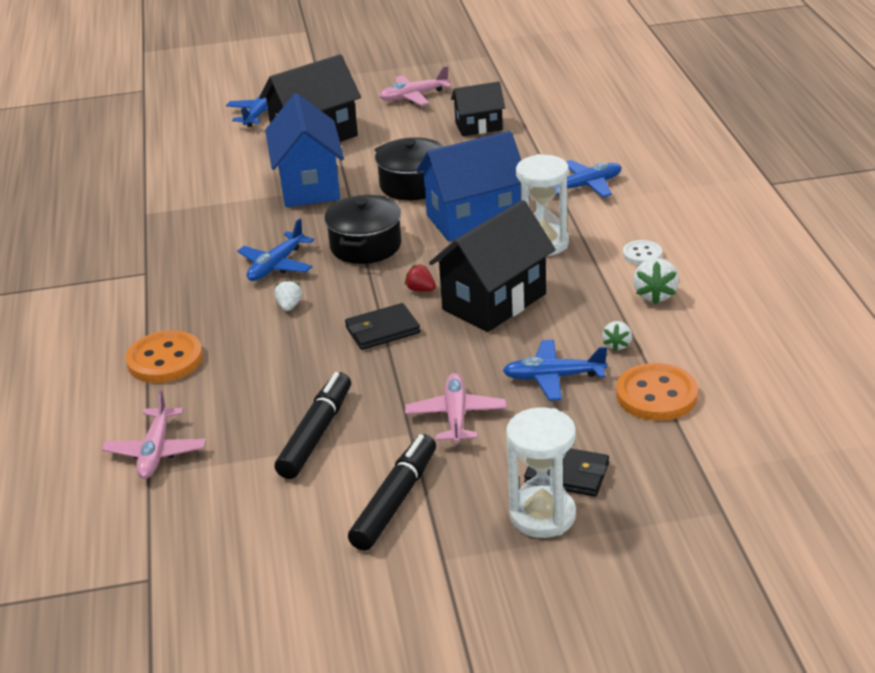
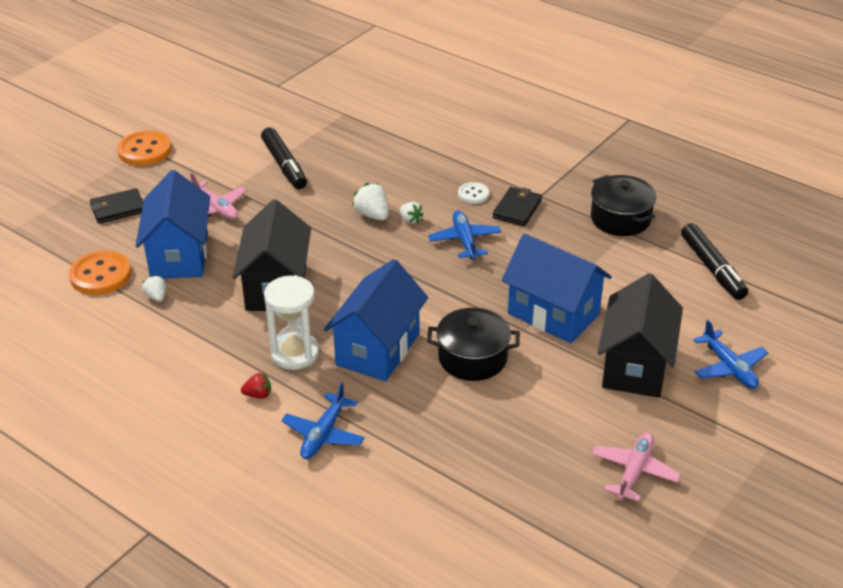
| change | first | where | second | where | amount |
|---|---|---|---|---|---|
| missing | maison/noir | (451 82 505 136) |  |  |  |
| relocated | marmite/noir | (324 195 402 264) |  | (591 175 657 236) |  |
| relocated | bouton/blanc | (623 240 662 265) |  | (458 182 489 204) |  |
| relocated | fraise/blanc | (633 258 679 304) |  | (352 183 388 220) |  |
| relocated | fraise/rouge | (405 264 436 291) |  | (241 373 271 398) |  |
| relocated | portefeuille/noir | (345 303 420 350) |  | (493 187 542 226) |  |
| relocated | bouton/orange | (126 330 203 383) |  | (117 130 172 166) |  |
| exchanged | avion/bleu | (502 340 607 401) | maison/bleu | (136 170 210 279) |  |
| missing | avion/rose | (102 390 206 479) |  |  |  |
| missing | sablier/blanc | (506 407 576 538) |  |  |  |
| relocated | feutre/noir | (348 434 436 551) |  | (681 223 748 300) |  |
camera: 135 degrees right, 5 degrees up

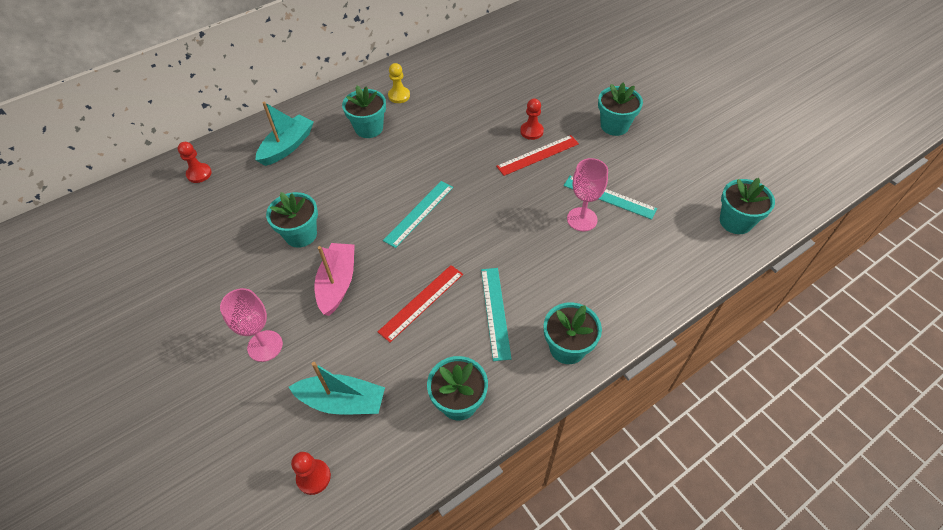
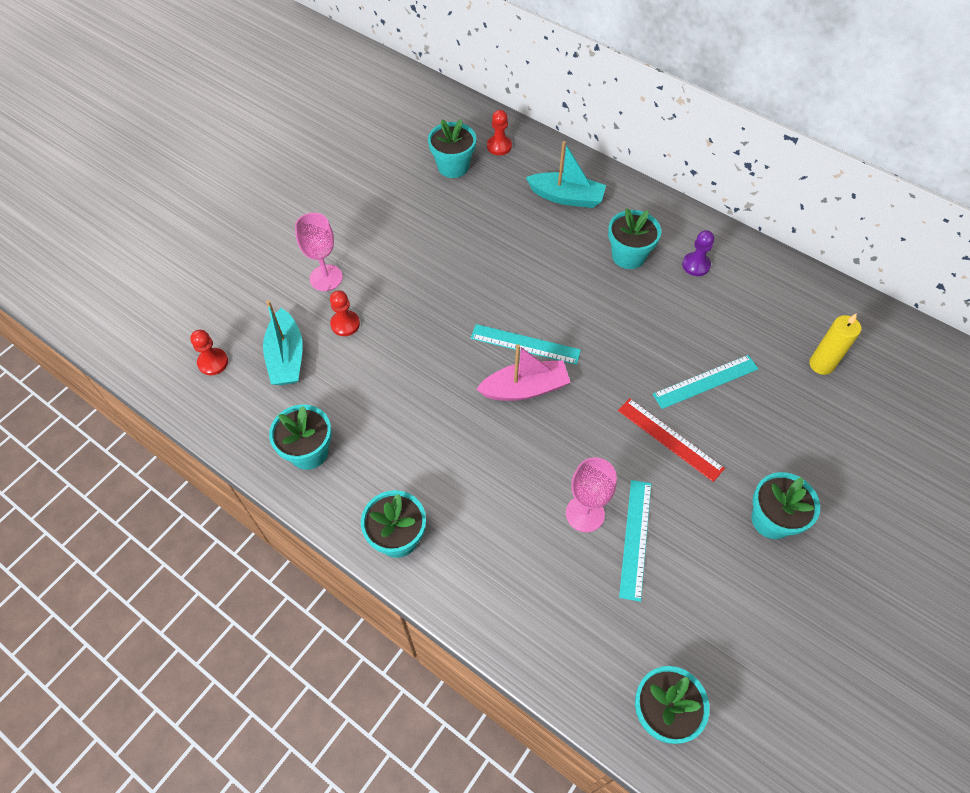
| change | first | where | second | where | amount |
|---|---|---|---|---|---|
| colour | pion/jaune | (388 63 410 103) | pion/violet | (682 230 714 276) |  |
| relocated | pion/rouge | (520 99 544 140) |  | (330 290 360 336) |  |
| relocated | pot de fleurs/turquoise | (266 192 318 248) |  | (428 119 476 178) |  |
| relocated | bateau/rose | (314 243 355 316) |  | (476 344 571 401) |  |
| missing | règle/rouge | (378 265 463 342) |  |  |  |
| relocated | règle/turquoise | (481 268 512 361) |  | (652 355 759 409) |  |
| appeared |  |  | bougie/jaune | (809 313 861 375) |  |
camera: 70 degrees right, 5 degrees up

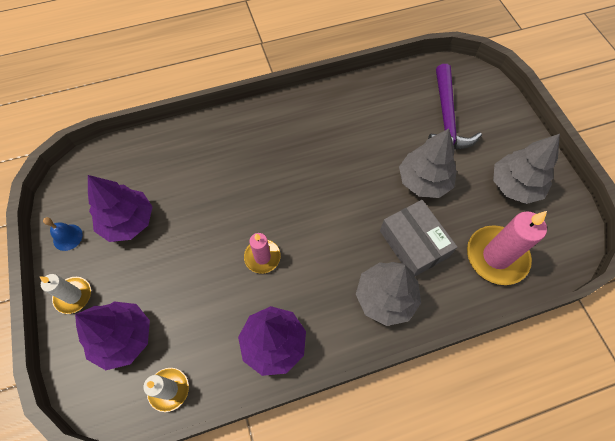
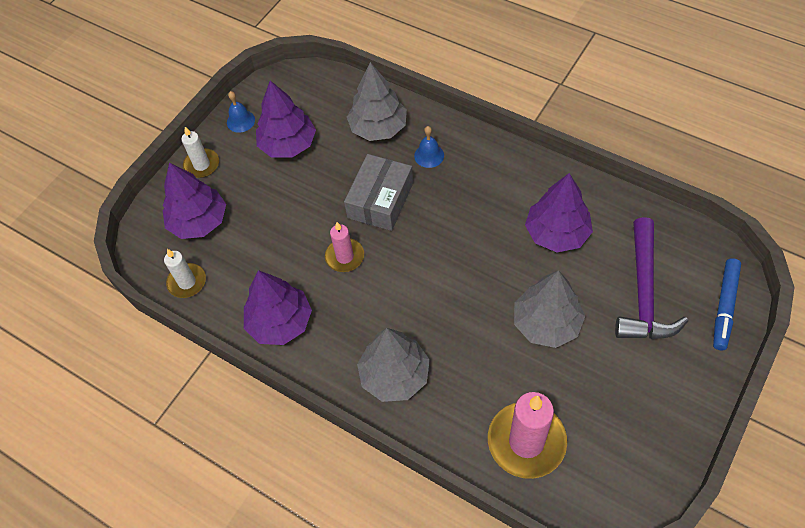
| change | first | where | second | where | amount |
|---|---|---|---|---|---|
| spun | marteau/violet | (428 64 482 149) |  | (615 217 688 339) | 45 degrees counterclockwise |
| relocated | arbre/gris | (493 134 560 204) |  | (347 62 407 141) |  |
| relocated | boîte/gris | (380 200 457 277) |  | (344 154 413 231) |  |
| appeared |  |  | cloche/bleu | (414 126 444 168) |  |
| appeared |  |  | arbre/violet | (525 173 593 252) |  |
| appeared |  |  | feutre/bleu | (713 258 741 350) |  |
camera: 55 degrees right, 5 degrees down

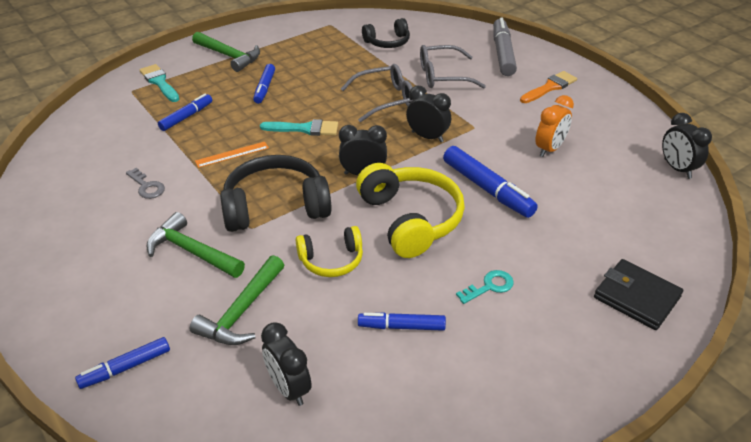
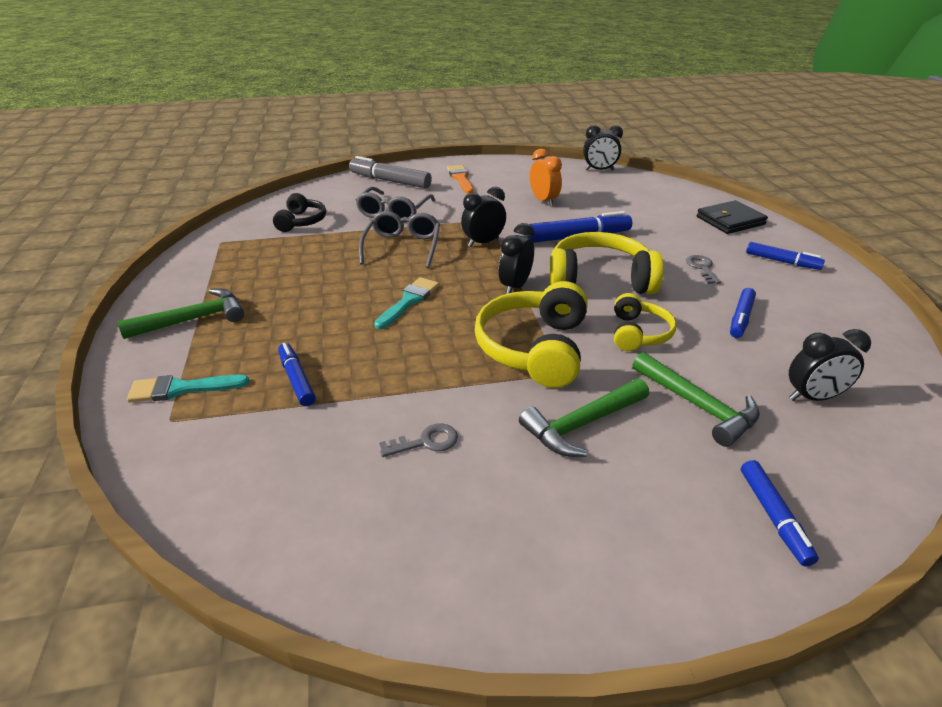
| change | first | where | second | where | amount |
|---|---|---|---|---|---|
| relocated | feutre/bleu | (253 64 275 104) |  | (746 242 825 270) |  |
| missing | règle/orange | (195 142 269 168) |  |  |  |
| colour | casque audio/noir | (220 155 332 232) | casque audio/jaune | (475 281 588 388) |  |
| colour | clé/turquoise | (456 270 514 304) | clé/gris | (686 255 721 284) |  |
camera: 65 degrees left, 5 degrees down

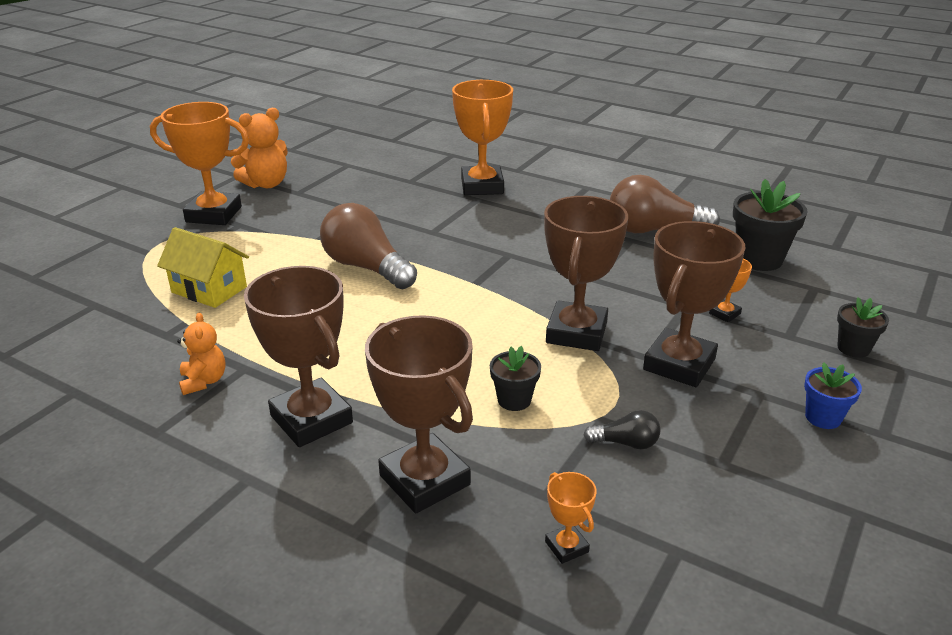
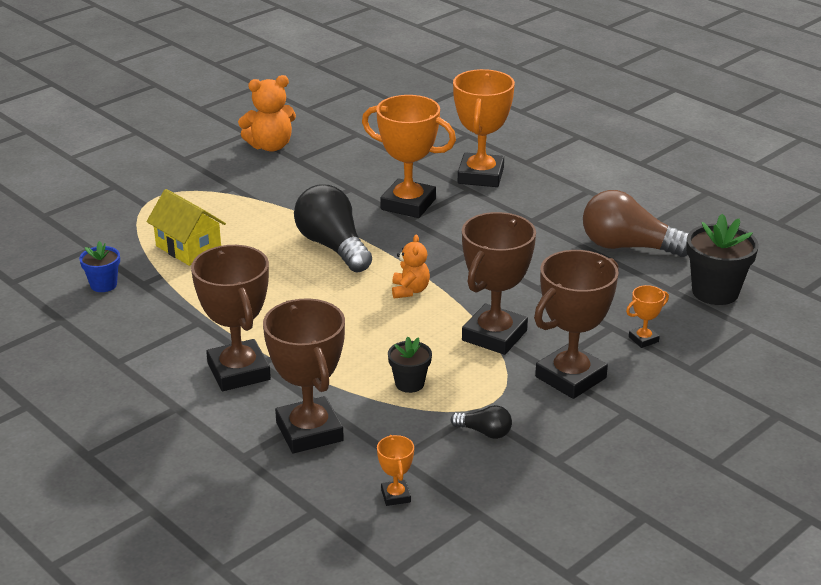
| change | first | where | second | where | amount |
|---|---|---|---|---|---|
| relocated | trophée/orange | (150 102 249 225) |  | (362 95 456 218) |  |
| colour | ampoule/marron | (320 203 417 289) | ampoule/noir | (294 184 372 272) |  |
| missing | pot de fleurs/noir | (837 297 889 358) |  |  |  |
| relocated | ours en peluche/orange | (177 312 226 395) |  | (392 234 430 299) |  |
| relocated | pot de fleurs/bleu | (804 362 862 429) |  | (79 241 120 292) |  |
camera: 15 degrees right, 0 degrees up

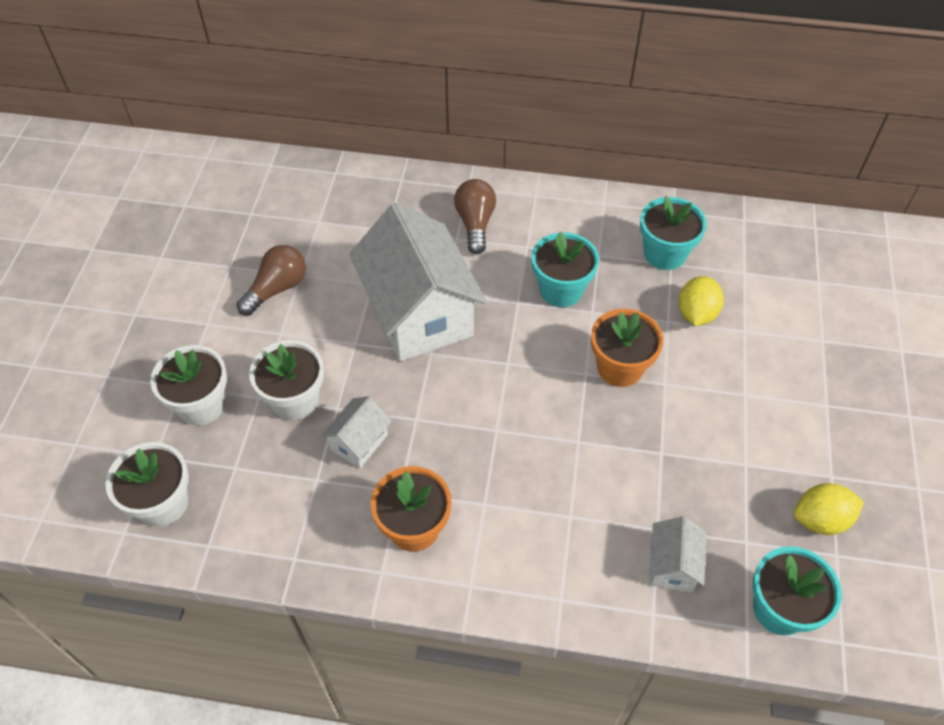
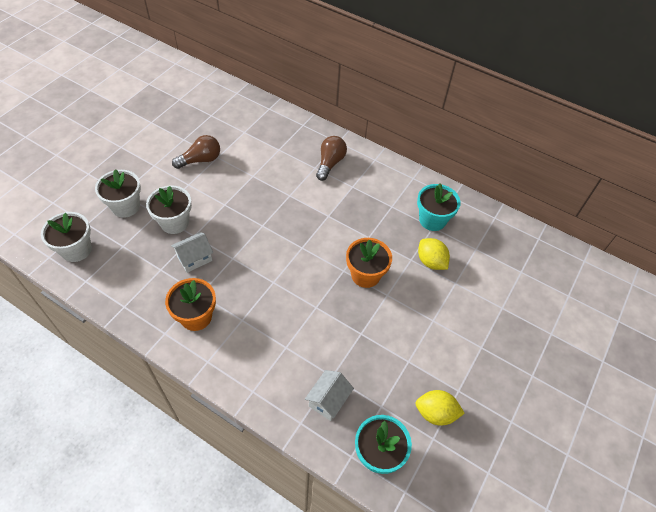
| change | first | where | second | where | amount |
|---|---|---|---|---|---|
| missing | maison/blanc | (349 203 487 361) |  |  |  |
| missing | pot de fleurs/turquoise | (531 232 599 307) |  |  |  |
| spun | citron/jaune | (678 276 724 326) |  | (418 238 450 270) | 75 degrees counterclockwise |
camera: 20 degrees right, 0 degrees up

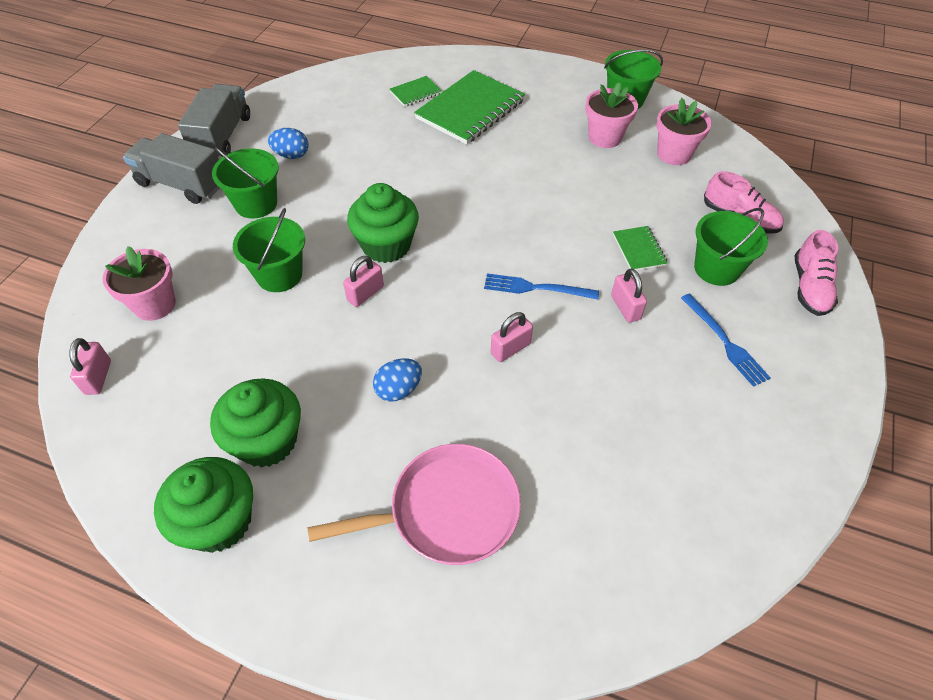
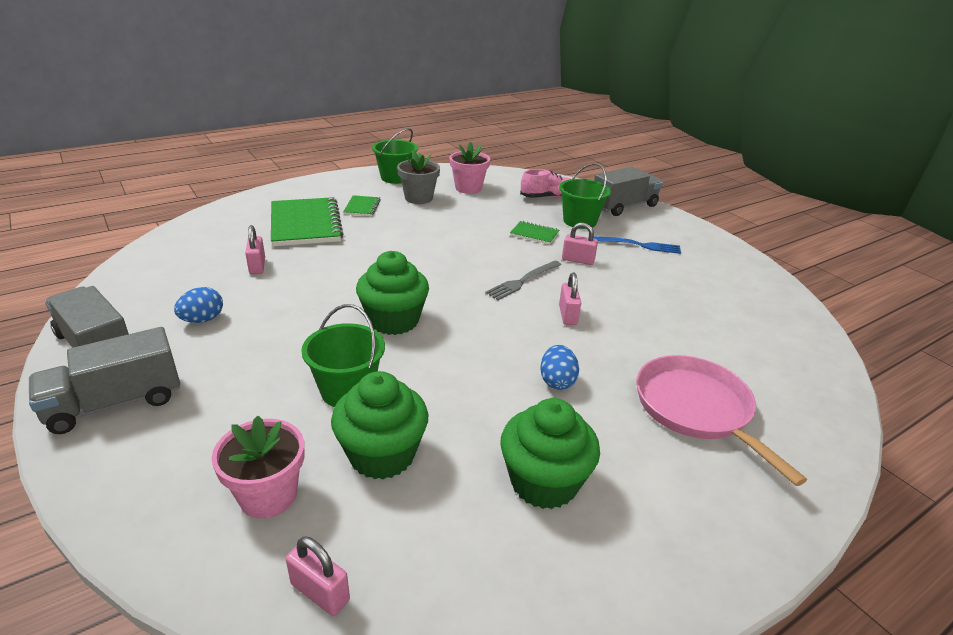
| change | first | where | second | where | amount |
|---|---|---|---|---|---|
| relocated | carnet/vert | (390 76 442 107) |  | (343 195 381 216) |  |
| colour | pot de fleurs/rose | (585 82 638 148) | pot de fleurs/gris | (397 151 440 204) |  |
| missing | seau/vert | (212 147 279 219) |  |  |  |
| exchanged | chaussure/rose | (795 230 838 316) | camion/gris | (594 166 663 216) |  |
| relocated | cadenas/rose | (343 256 384 307) |  | (245 225 265 274) |  |
| colour | fourchette/bleu | (484 273 599 300) | fourchette/gris | (485 261 561 300) |  |
| spun | poêle/rose | (308 444 521 565) |  | (636 355 807 486) | 45 degrees counterclockwise |
| relocated | muffin/vert | (154 457 253 553) |  | (331 371 428 479) |  |
camera: 55 degrees left, 20 degrees down

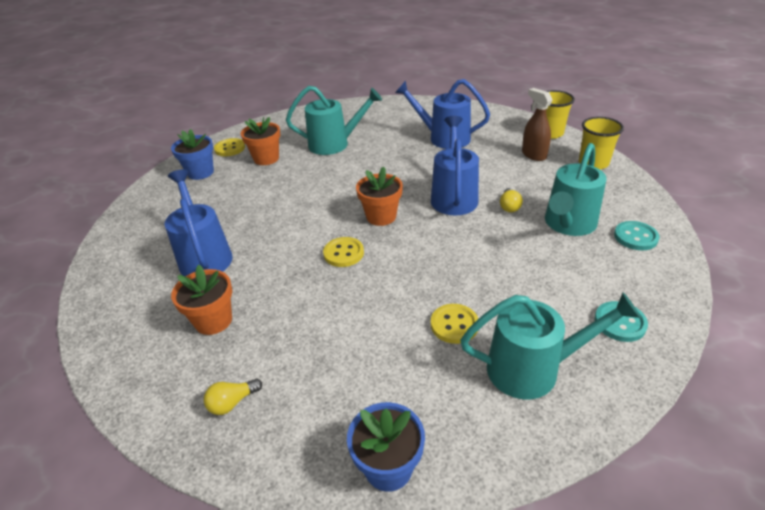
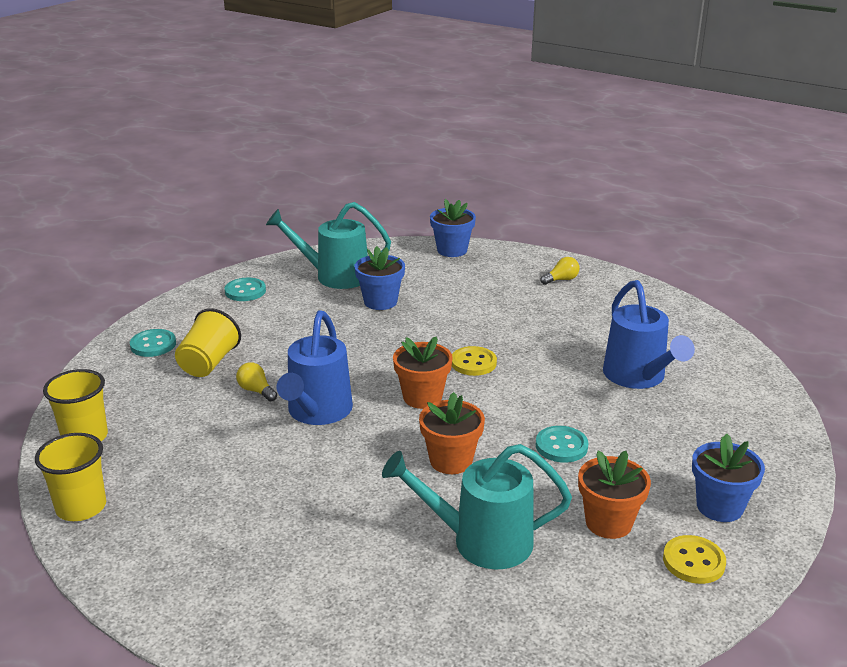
| change | first | where | second | where | amount |
|---|---|---|---|---|---|
| missing | arrosoir/bleu | (395 79 490 149) |  |  |  |
| missing | vaporisateur/marron | (522 88 553 161) |  |  |  |
| exchanged | arrosoir/turquoise | (545 143 607 236) | gobelet/jaune | (175 308 241 377) |  |
| spun | ampoule/jaune | (500 188 523 212) |  | (236 362 277 401) | 60 degrees counterclockwise |
| relocated | pot de fleurs/orange | (171 265 232 335) |  | (419 392 485 474) |  |
| exchanged | bouton/jaune | (431 304 478 344) | pot de fleurs/bleu | (355 246 405 310) |  |
| appeared |  |  | bouton/turquoise | (536 426 589 463) |  |
camera: 175 degrees left, 10 degrees down

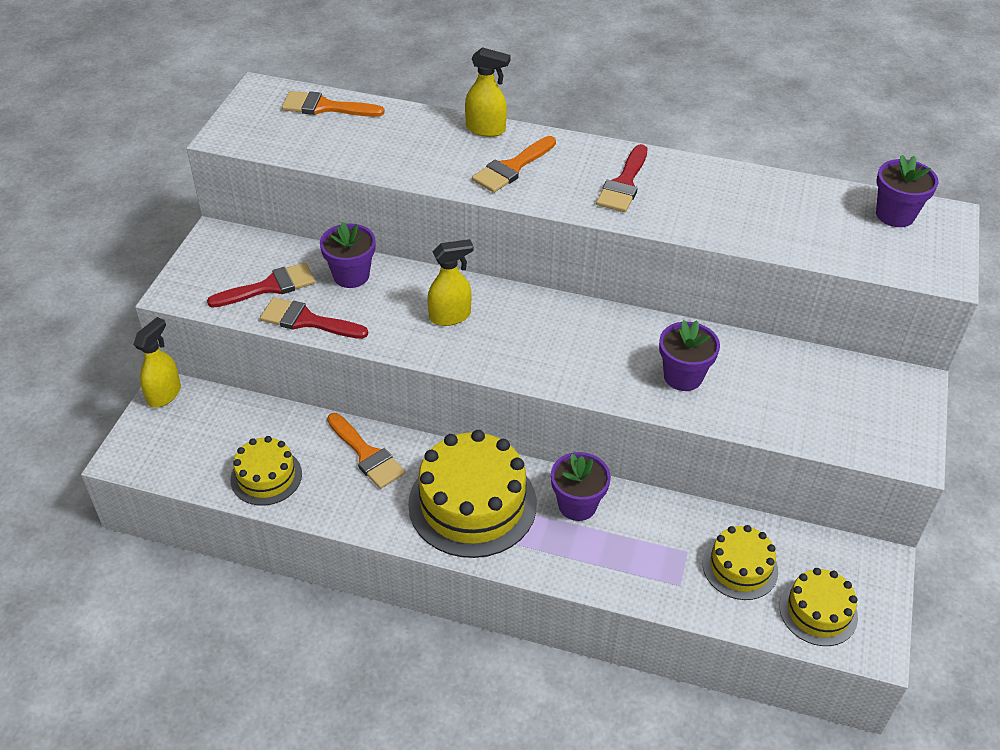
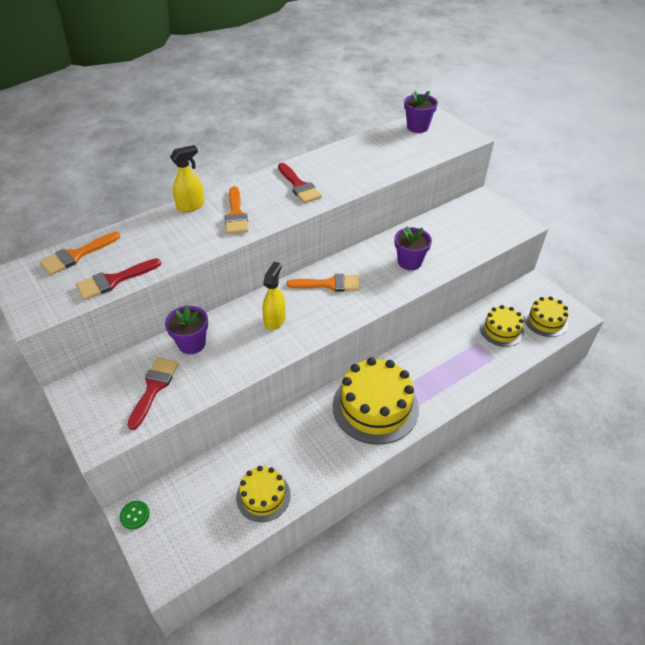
| change | first | where | second | where | amount |
|---|---|---|---|---|---|
| relocated | pinceau/rouge | (260 298 368 339) |  | (76 258 161 300) |  |
| exchanged | vaporisateur/jaune | (133 317 181 408) | bouton/vert | (119 501 150 530) |  |
| relocated | pinceau/orange | (327 413 405 489) |  | (287 274 360 292) |  |
| missing | pot de fleurs/violet | (551 452 611 521) |  |  |  |
camera: 50 degrees left, 0 degrees up

